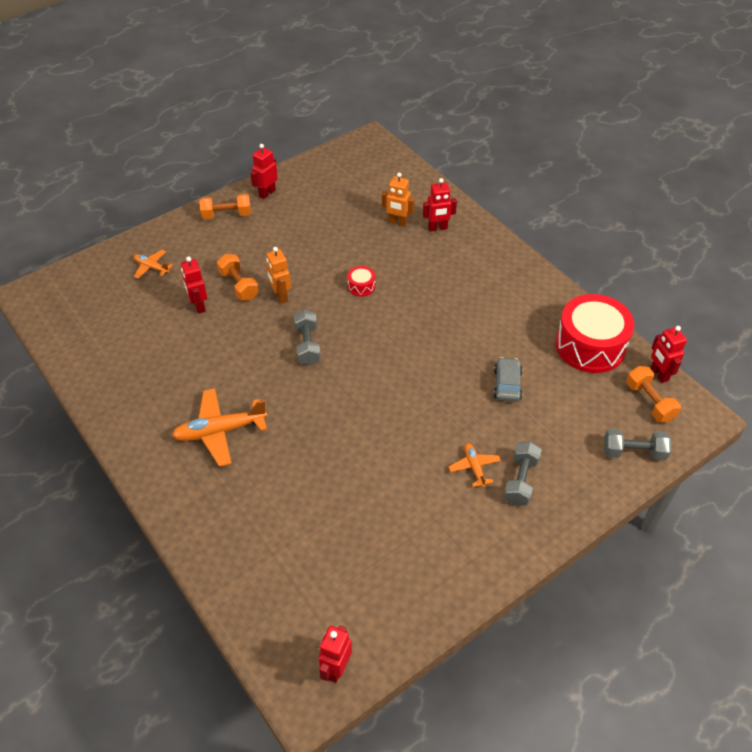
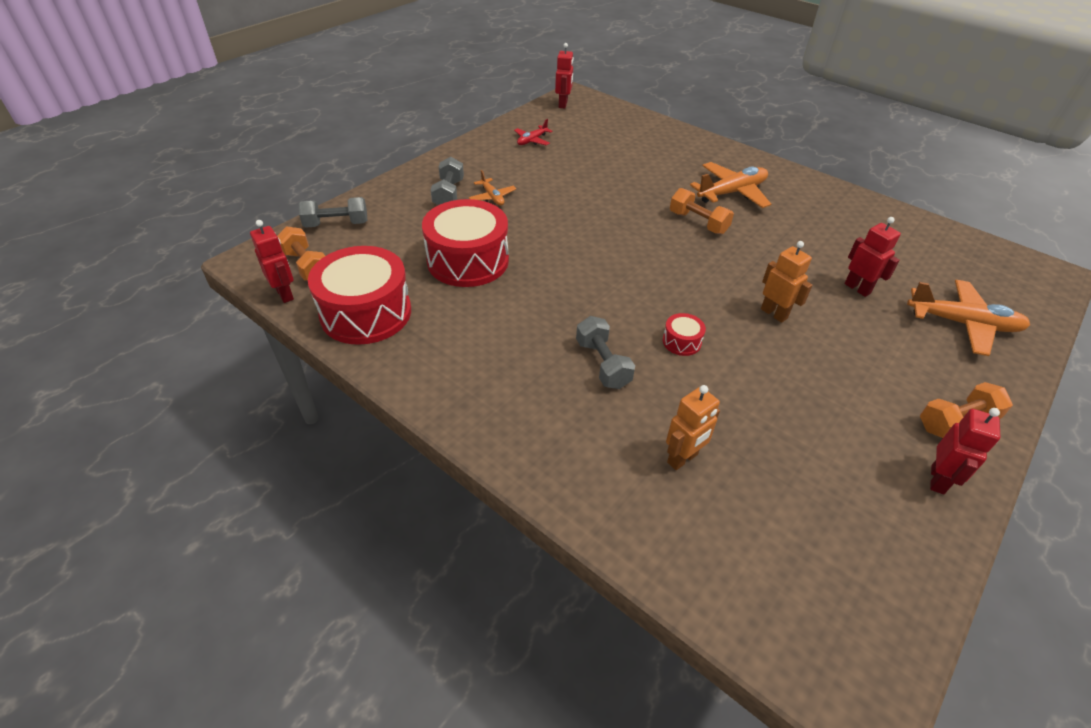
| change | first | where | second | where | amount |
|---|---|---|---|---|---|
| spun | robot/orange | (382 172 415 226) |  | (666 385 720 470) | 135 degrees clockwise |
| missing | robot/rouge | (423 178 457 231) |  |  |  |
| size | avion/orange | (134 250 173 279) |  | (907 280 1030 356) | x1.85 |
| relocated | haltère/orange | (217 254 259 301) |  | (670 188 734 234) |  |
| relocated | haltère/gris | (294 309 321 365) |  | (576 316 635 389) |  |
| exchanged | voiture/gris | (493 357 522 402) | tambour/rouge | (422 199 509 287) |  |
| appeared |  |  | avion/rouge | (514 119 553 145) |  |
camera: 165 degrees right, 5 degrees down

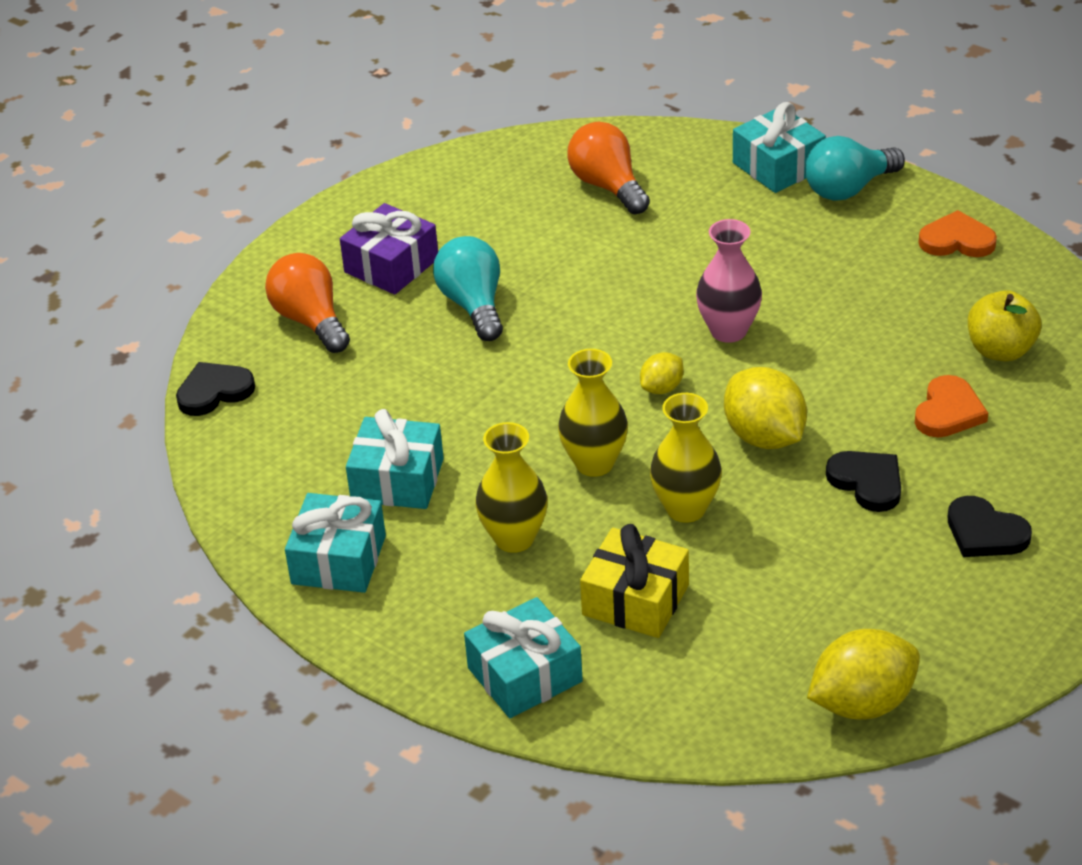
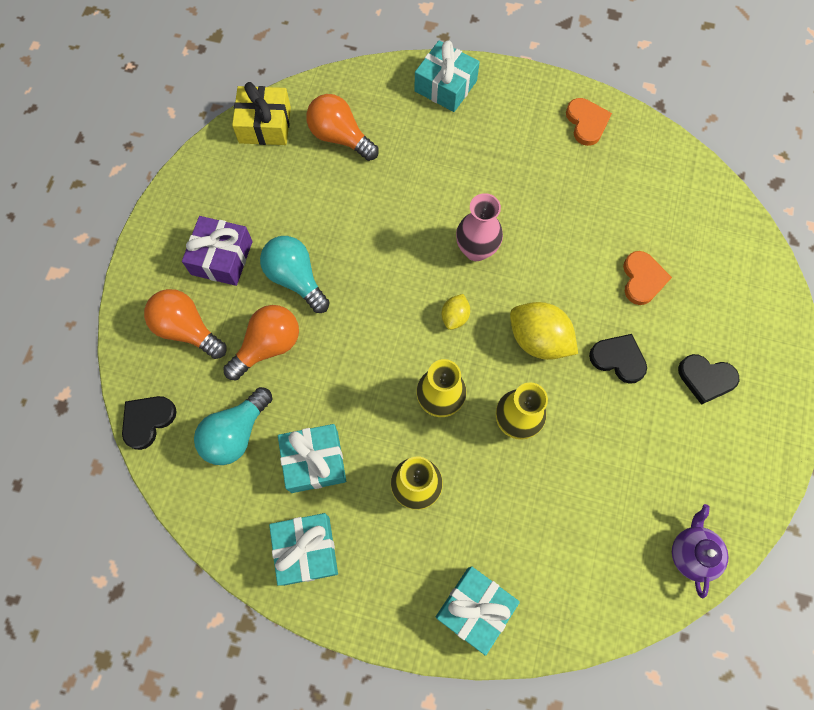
| change | first | where | second | where | amount |
|---|---|---|---|---|---|
| relocated | ampoule/turquoise | (805 136 905 201) |  | (194 387 272 465) |  |
| spun | cœur/orange | (918 210 997 257) |  | (566 98 612 146) | 90 degrees clockwise |
| missing | pomme/jaune | (968 290 1042 361) |  |  |  |
| relocated | cadeau/jaune | (580 524 689 638) |  | (232 82 291 145) |  |
| exchanged | citron/jaune | (807 629 920 720) | théière/violet | (672 504 728 598) |  |
| appeared |  |  | ampoule/orange | (223 305 299 380) |  |
camera: 25 degrees left, 30 degrees up

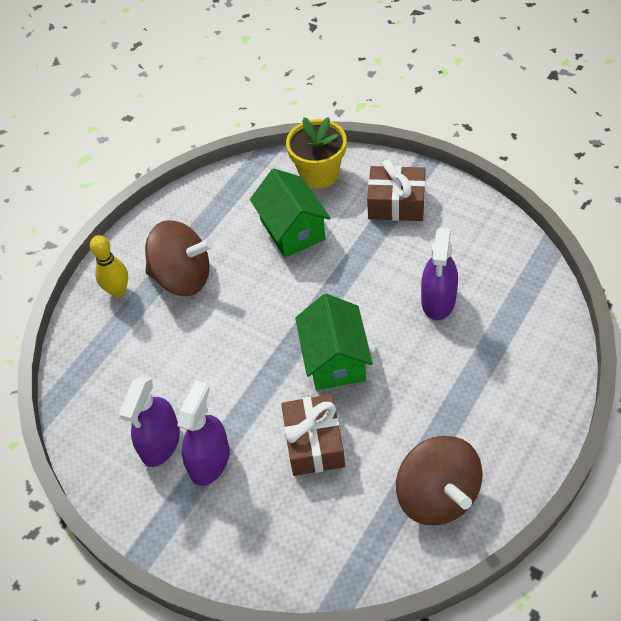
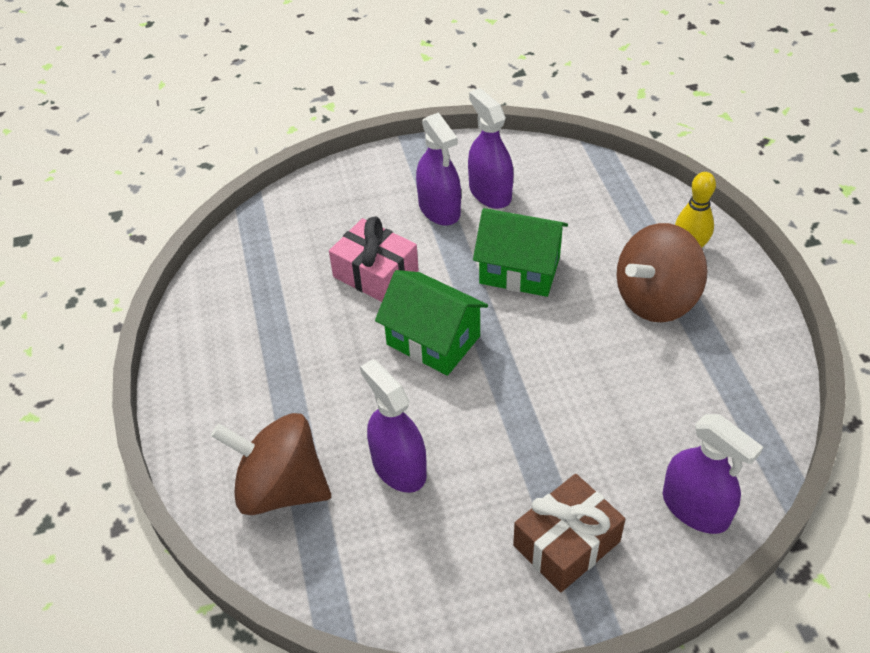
| change | first | where | second | where | amount |
|---|---|---|---|---|---|
| exchanged | pot de fleurs/jaune | (286 117 347 188) | vaporisateur/violet | (663 414 763 534) |  |
| relocated | maison/vert | (250 169 331 258) |  | (473 208 568 297) |  |
| colour | cadeau/marron | (281 394 345 476) | cadeau/rose | (329 217 419 302) |  |
| relocated | toupie/marron | (396 436 482 525) |  | (211 413 331 515) |  |
camera: 130 degrees right, 5 degrees down

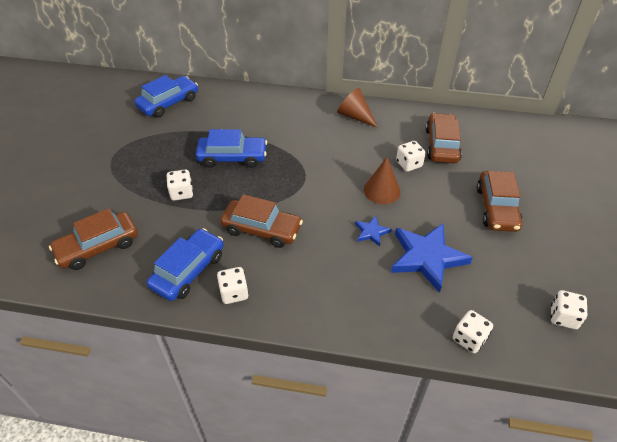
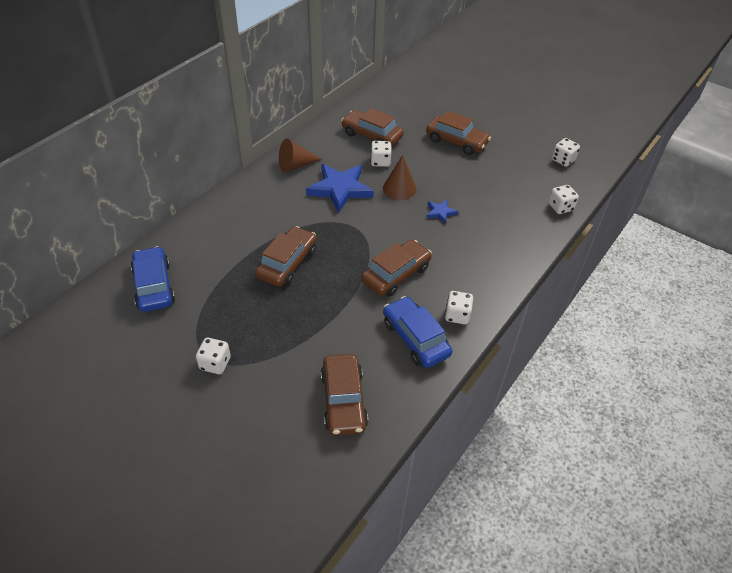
| change | first | where | second | where | amount |
|---|---|---|---|---|---|
| colour | voiture/bleu | (196 129 267 168) | voiture/marron | (255 226 317 287) |  |
| relocated | dé/blanc | (167 169 193 201) |  | (196 338 231 374) |  |
| relocated | étoile/bleu | (391 223 473 293) |  | (306 164 374 213) |  |
camera: 65 degrees left, 0 degrees up

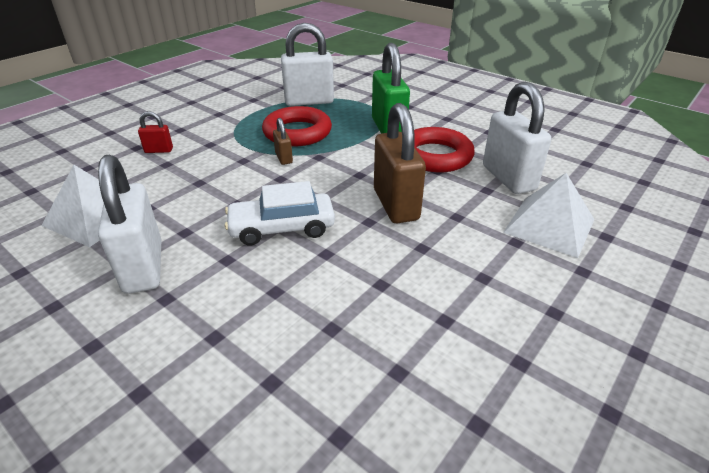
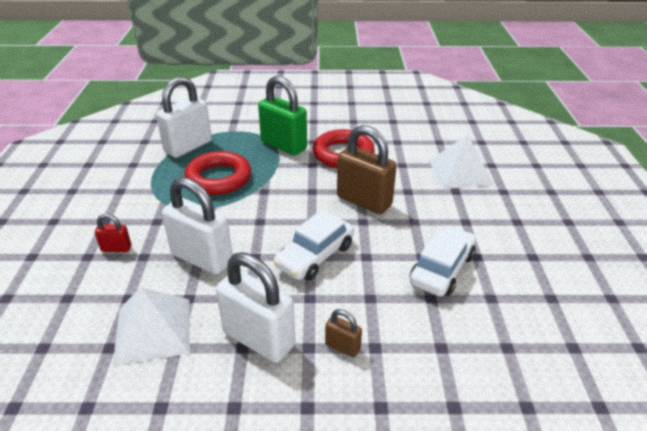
| change | first | where | second | where | amount |
|---|---|---|---|---|---|
| relocated | cadenas/blanc | (483 82 551 194) |  | (162 177 233 275) |  |
| spun | cadenas/rouge | (138 111 173 153) |  | (95 214 131 252) | 45 degrees clockwise |
| relocated | cadenas/marron | (273 118 293 165) |  | (325 309 362 357) |  |
| appeared |  |  | voiture/blanc | (410 225 476 296) |  |
camera: 40 degrees left, 0 degrees up

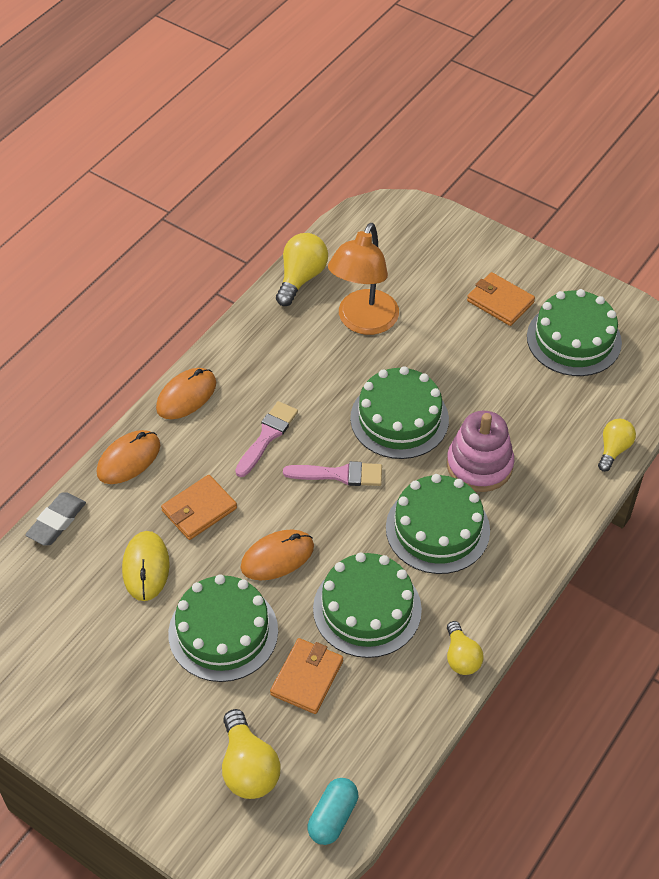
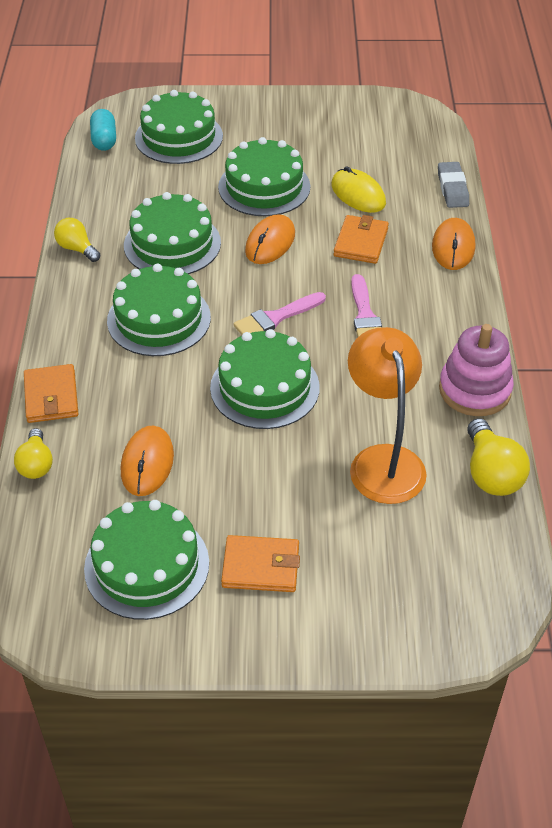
| change | first | where | second | where | amount |
|---|---|---|---|---|---|
| relocated | souris/orange | (156 368 216 419) |  | (121 425 174 496) |  |
| relocated | jouet à empiler/rose | (447 411 514 492) |  | (439 324 514 416) |  |
| relocated | portefeuille/orange | (270 638 343 714) |  | (24 364 78 423) |  |
| exchanged | ampoule/jaune | (222 709 280 799) | gâteau/vert | (135 90 223 164) |  |
camera: 145 degrees right, 5 degrees down

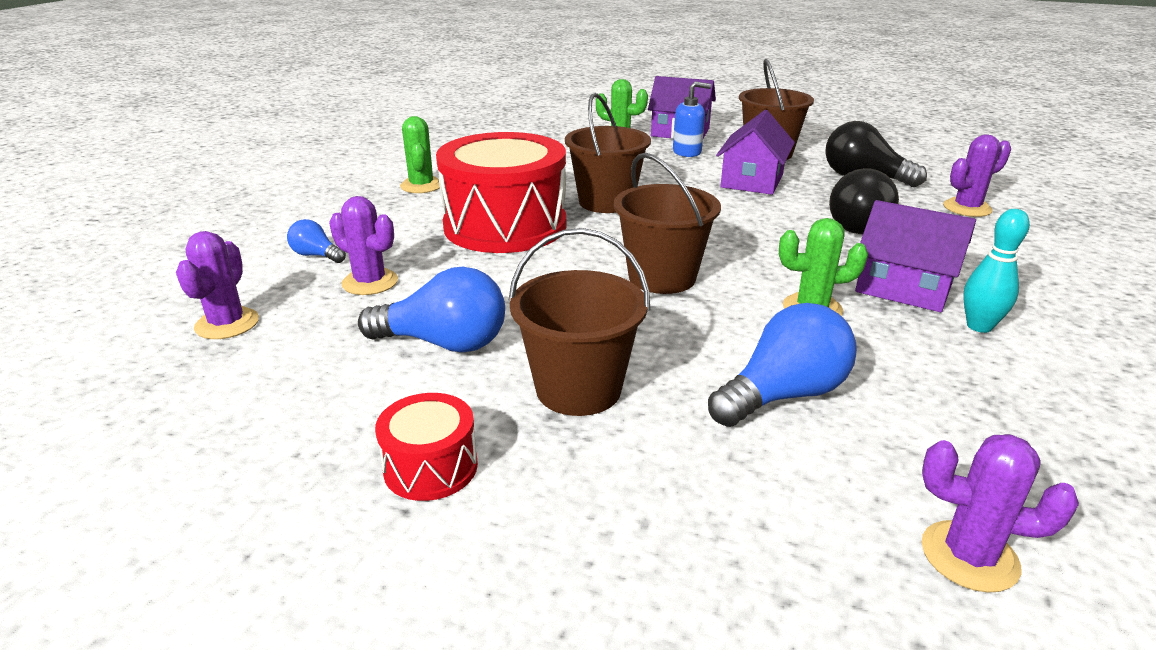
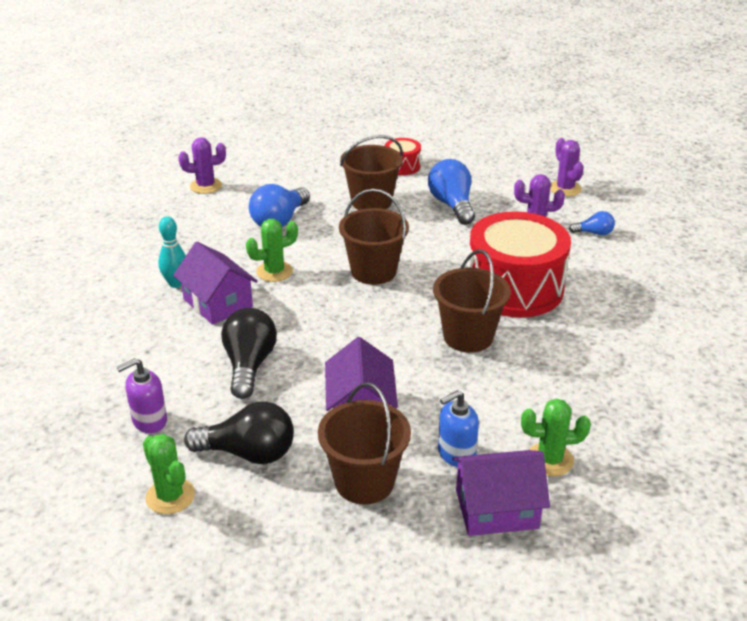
| change | first | where | second | where | amount |
|---|---|---|---|---|---|
| relocated | cactus/vert | (400 116 440 193) |  | (143 434 195 514) |  |
| exchanged | cactus/violet | (943 135 1011 217) | distributeur de savon/violet | (117 358 167 433) |  |
| spun | maison/violet | (855 200 976 312) |  | (173 242 258 325) | 45 degrees clockwise |
| spun | ampoule/bleu | (358 267 505 352) |  | (428 159 475 225) | 90 degrees clockwise |
camera: 155 degrees right, 5 degrees up

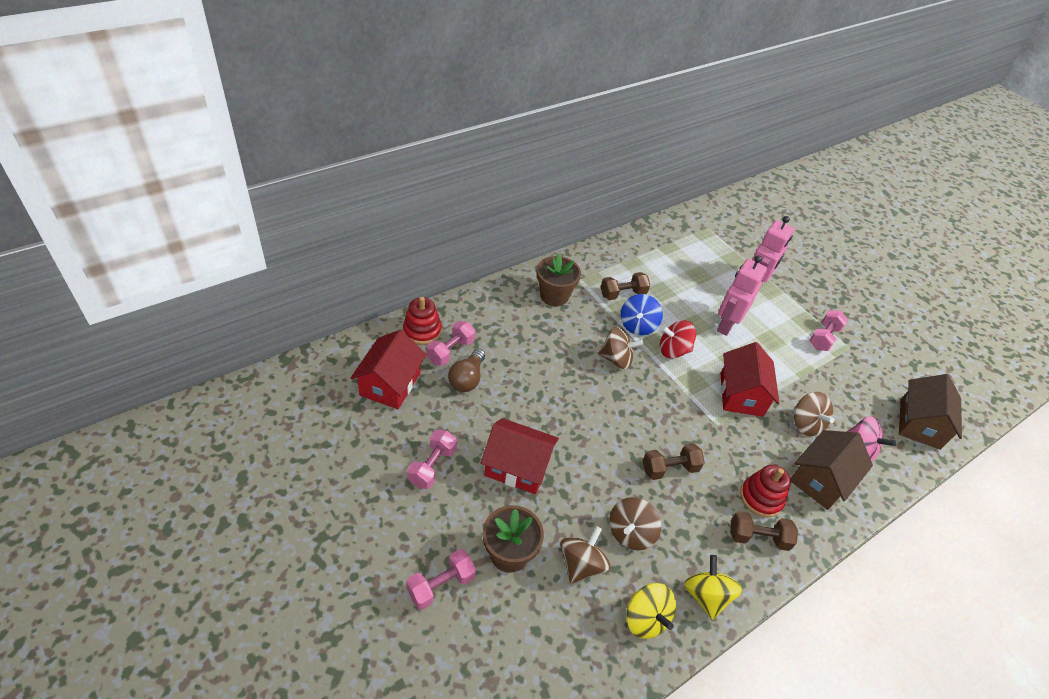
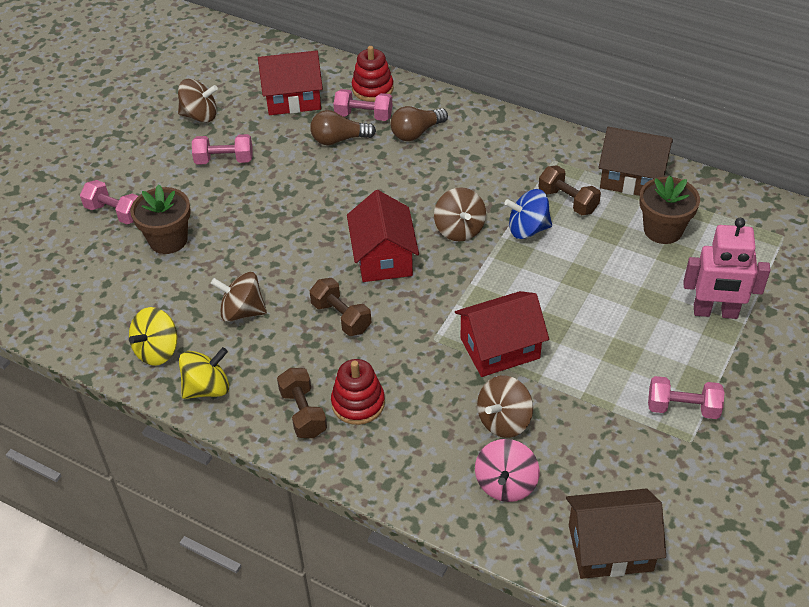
| change | first | where | second | where | amount |
|---|---|---|---|---|---|
| relocated | pot de fleurs/marron | (537 254 581 307) |  | (639 175 700 244) |  |
| missing | robot/rose | (717 255 767 336) |  |  |  |
| missing | toupie/rouge | (660 321 696 358) |  |  |  |
| relocated | maison/rouge | (481 418 559 494) |  | (347 190 419 282) |  |
| relocated | maison/marron | (791 430 873 510) |  | (598 127 673 196) |  |
| relocated | toupie/marron | (560 526 610 584) |  | (178 79 218 123) |  |
| appeared |  |  | ampoule/marron | (390 106 448 141) |  |
camera: 70 degrees right, 0 degrees up

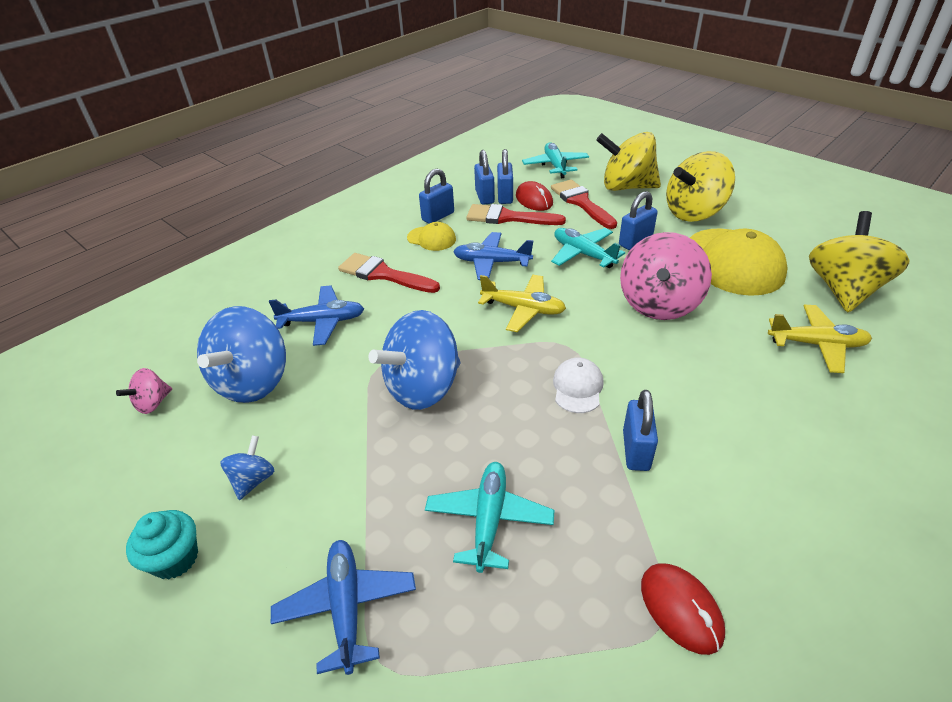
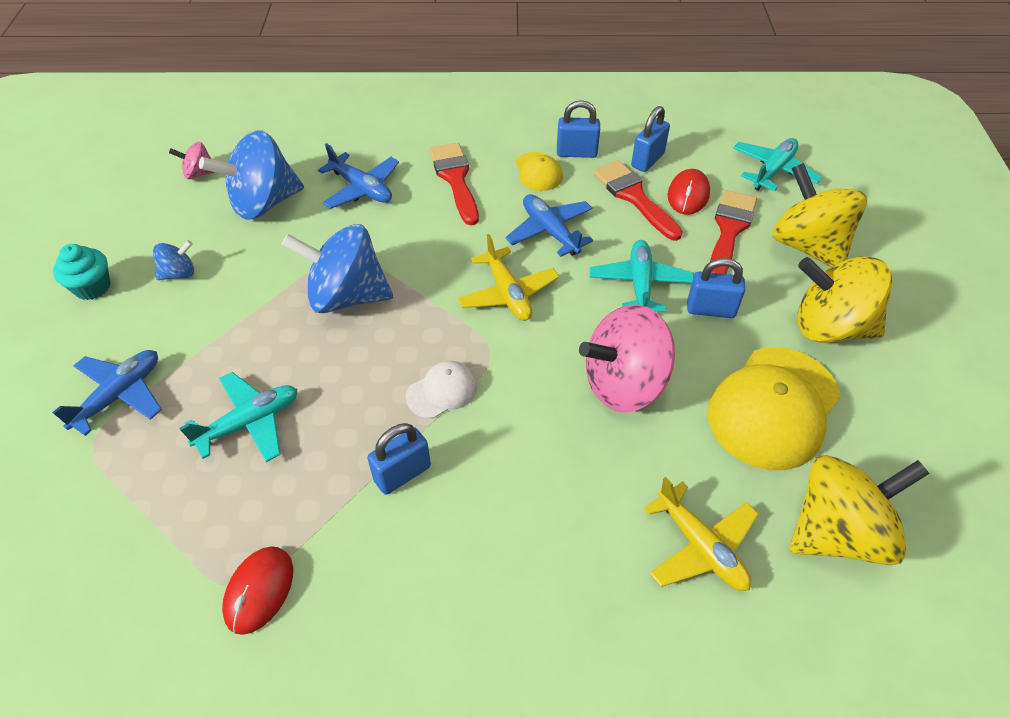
| change | first | where | second | where | amount |
|---|---|---|---|---|---|
| missing | cadenas/bleu | (497 149 513 204) |  |  |  |
camera: 45 degrees right, 10 degrees up

